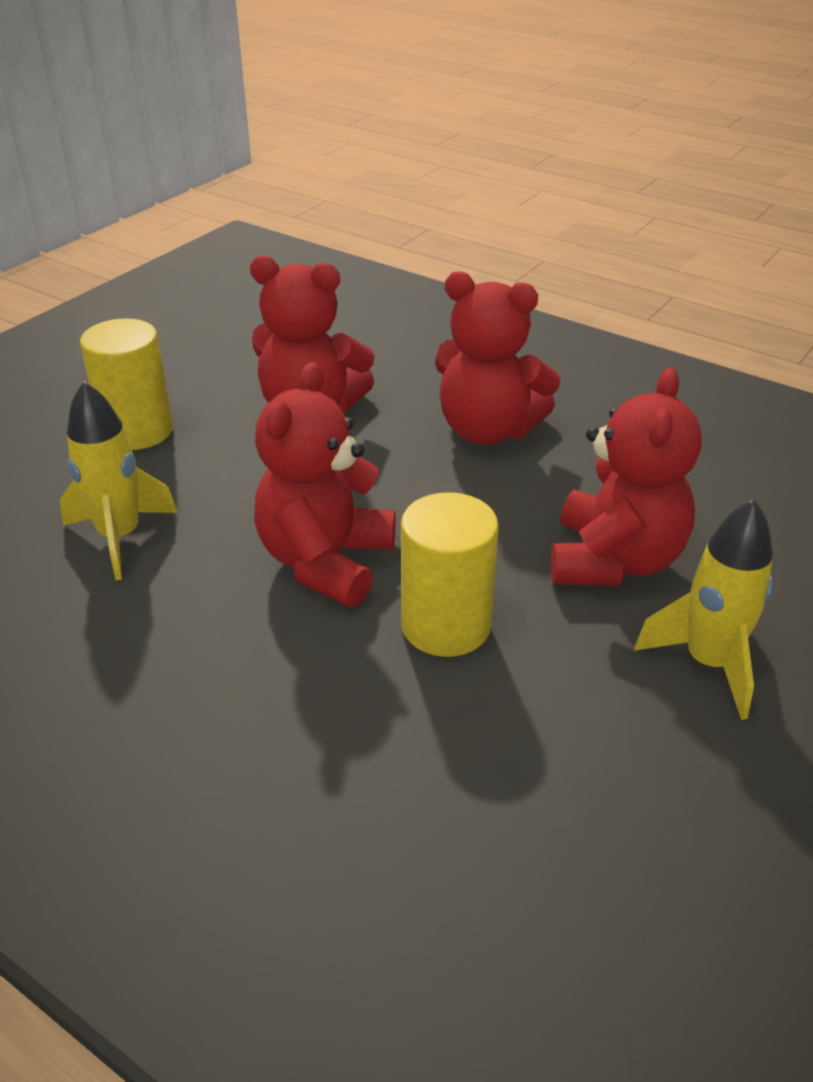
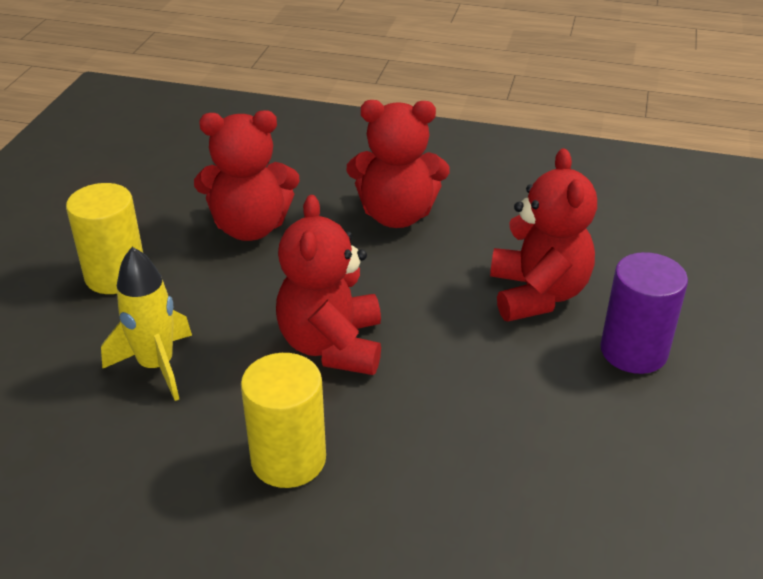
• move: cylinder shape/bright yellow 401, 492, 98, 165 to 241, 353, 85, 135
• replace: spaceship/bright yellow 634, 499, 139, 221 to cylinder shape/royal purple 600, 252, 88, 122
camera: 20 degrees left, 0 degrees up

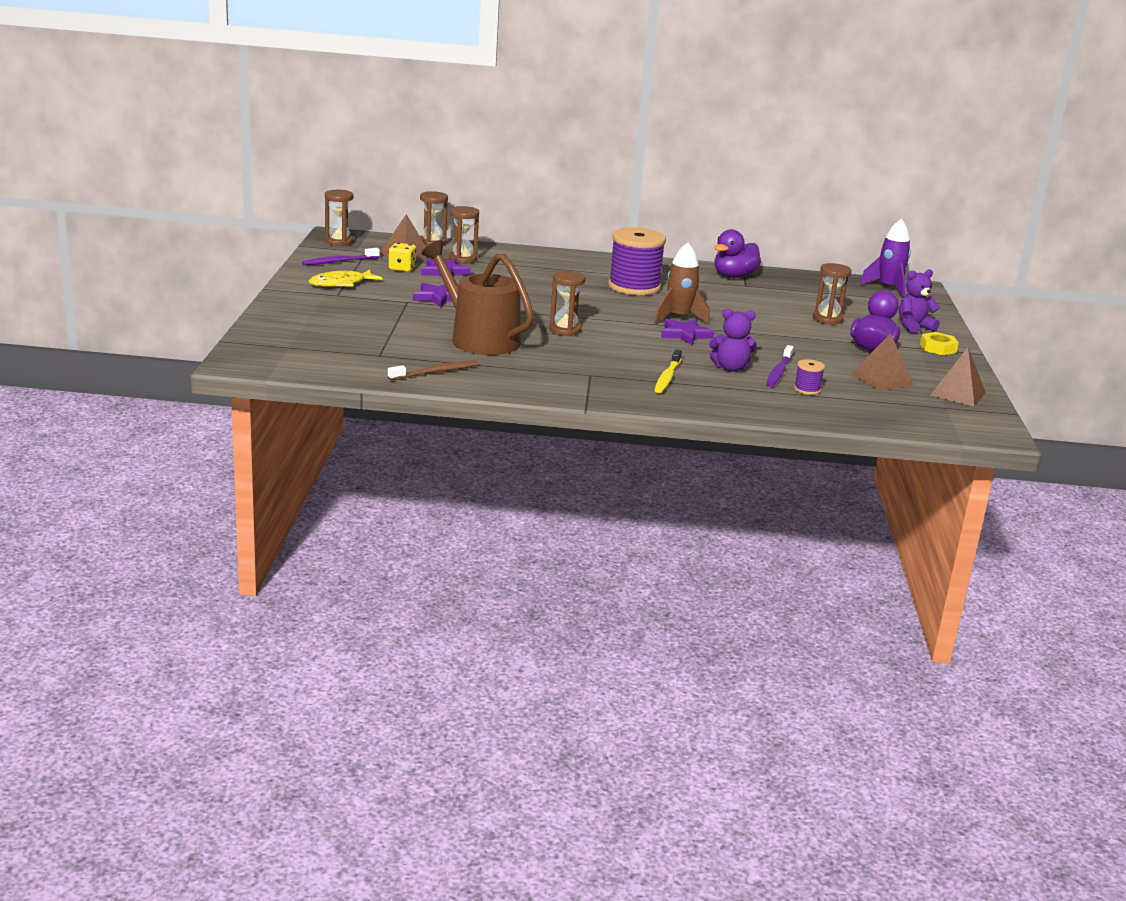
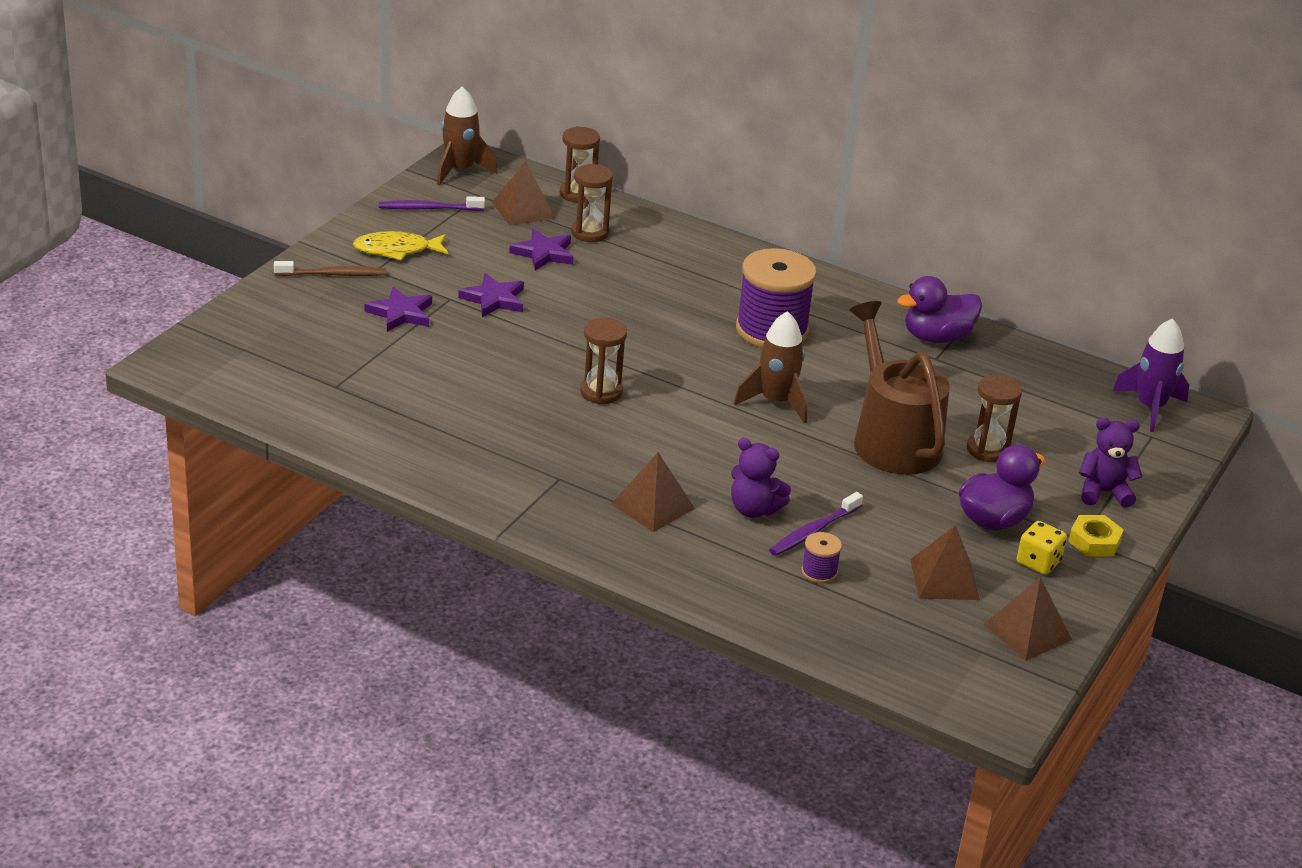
• replace: sandglass/russet 325, 190, 28, 56 to spaceship/russet 437, 86, 61, 100
• move: watering can/russet 422, 241, 112, 114 to 850, 301, 100, 174
• move: dice/bright yellow 389, 243, 27, 29 to 1017, 521, 50, 54
• move: star shape/royal purple 661, 319, 53, 26 to 365, 287, 67, 45
• replace: tooth brush/bright yellow 654, 349, 28, 44 to pyramid shape/russet 612, 453, 83, 79
• move: tooth brush/russet 388, 360, 91, 21 to 274, 261, 112, 15
camera: 25 degrees right, 10 degrees up

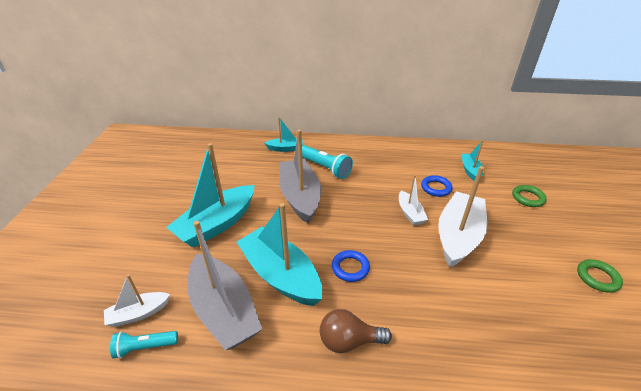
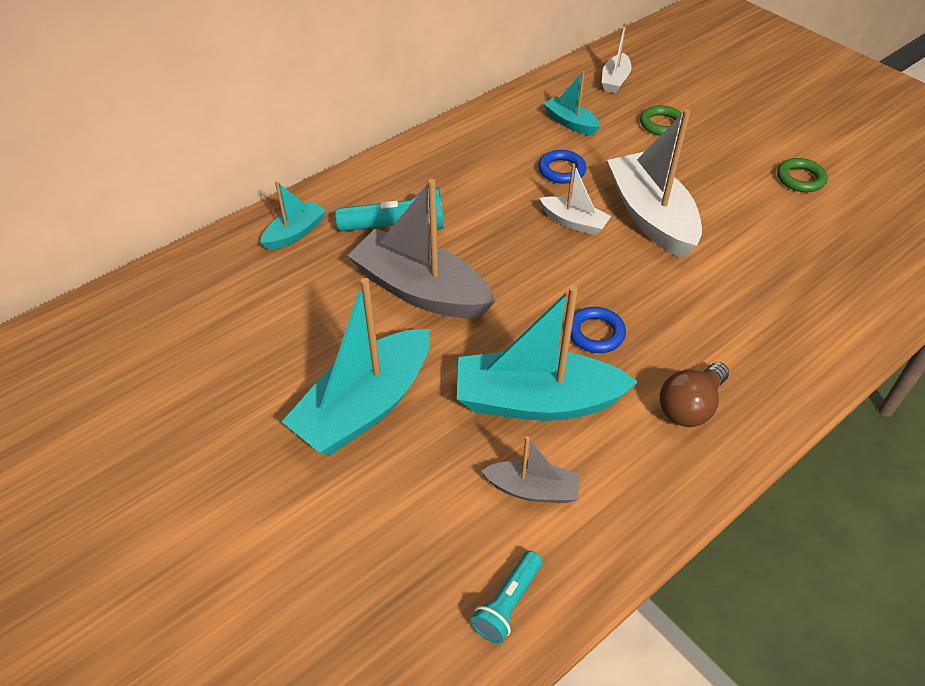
• rotate: toy boat/turquoise 166, 143, 89, 105 = 282, 278, 148, 177 45 degrees clockwise
• resize: toy boat/grey 188, 221, 74, 129 = 481, 436, 99, 67 x0.51
• move: toy boat/snow-white 104, 274, 66, 53 to 602, 23, 30, 70
camera: 45 degrees left, 10 degrees up

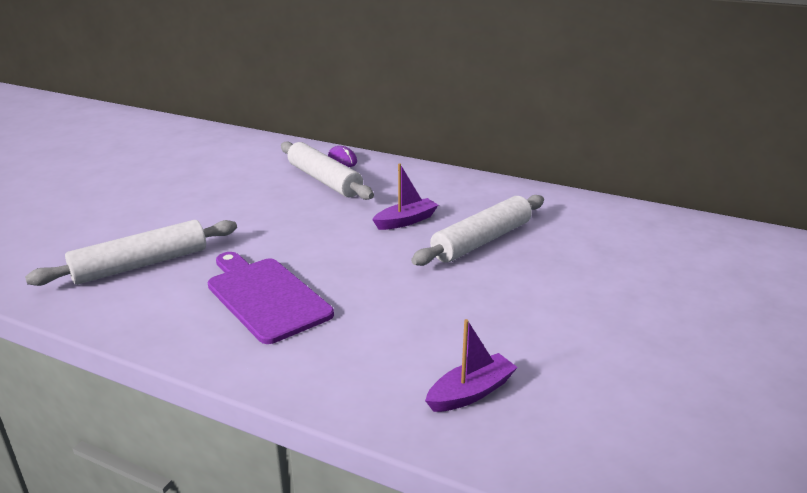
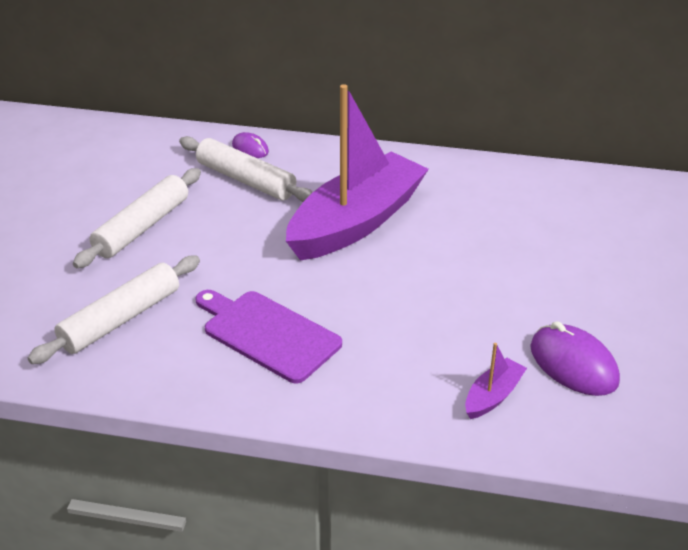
• resize: toy boat/royal purple 372, 163, 66, 67 = 286, 84, 143, 177 x2.49
• move: rolling pin/snow-white 411, 195, 133, 71 to 73, 168, 128, 100
• insert: PC mouse/royal purple 530, 321, 90, 75
camera: 15 degrees left, 10 degrees up

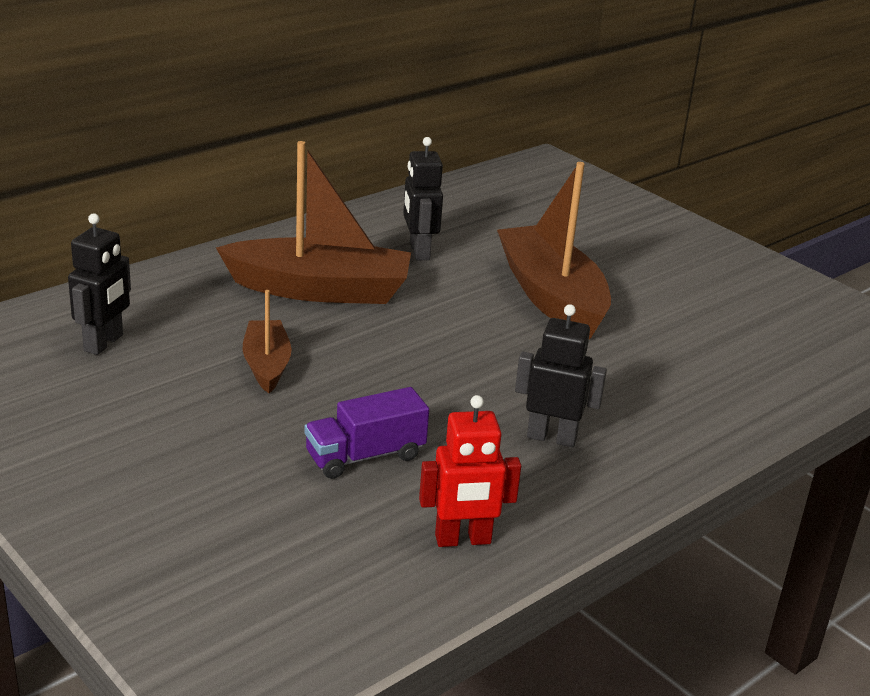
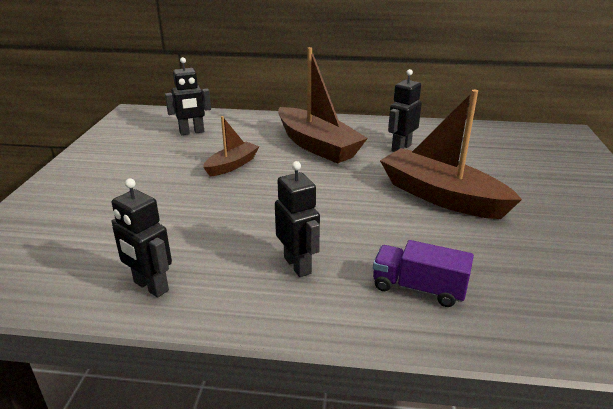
• rotate: toy boat/russet 497, 162, 114, 177 = 380, 90, 142, 129 75 degrees counterclockwise
• move: toy truck/royal purple 304, 387, 125, 92 to 373, 240, 101, 67
• recolor: robot/crimson 419, 395, 102, 152 to robot/ebony 111, 178, 61, 120
camera: 50 degrees right, 0 degrees up

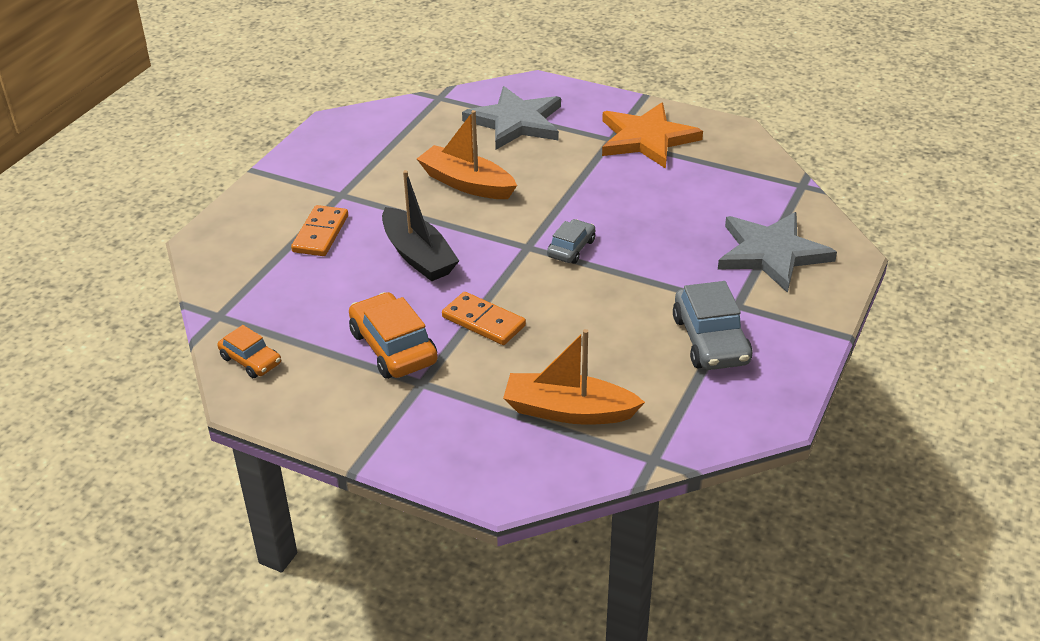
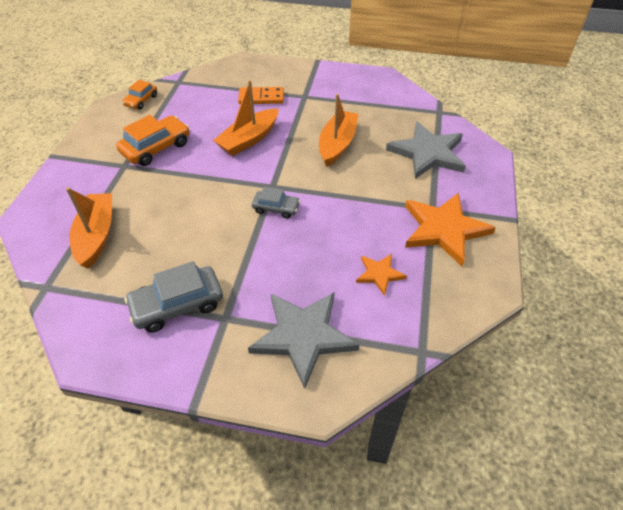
• recolor: toy boat/ebony 382, 170, 77, 111 to toy boat/bright orange 213, 80, 66, 76
• delete: domino tile/bright orange 442, 292, 84, 53
• insert: star shape/bright orange 356, 254, 51, 42
camera: 75 degrees right, 10 degrees up

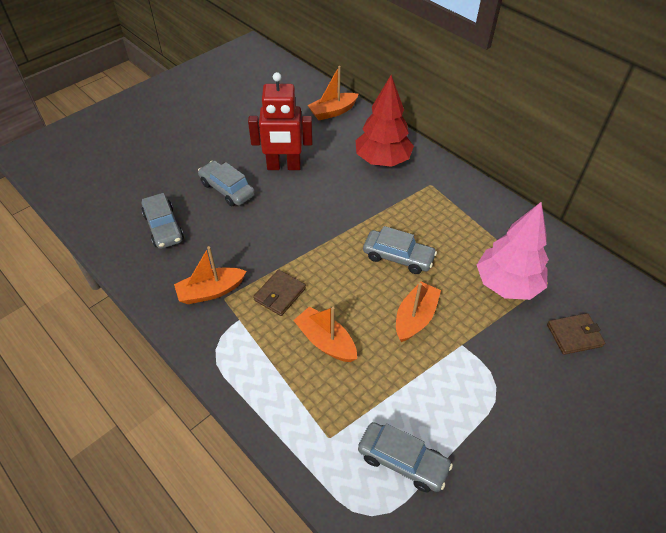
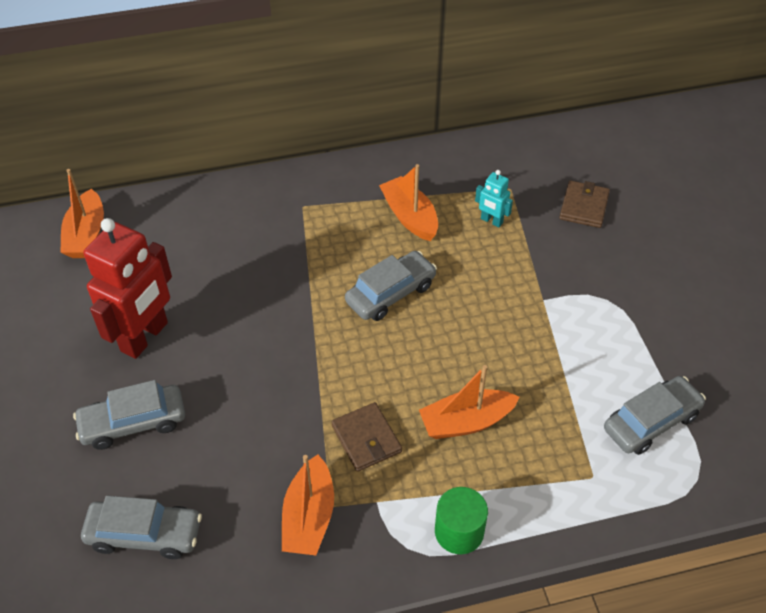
• delete: fir tree/crimson 355, 75, 59, 92
• replace: fir tree/pink 477, 202, 72, 98 to robot/turquoise 475, 170, 38, 57
• move: toy boat/bright orange 396, 282, 45, 60 to 379, 164, 59, 77
• insert: cylinder shape/emerald 435, 487, 53, 67
camera: 60 degrees left, 0 degrees up

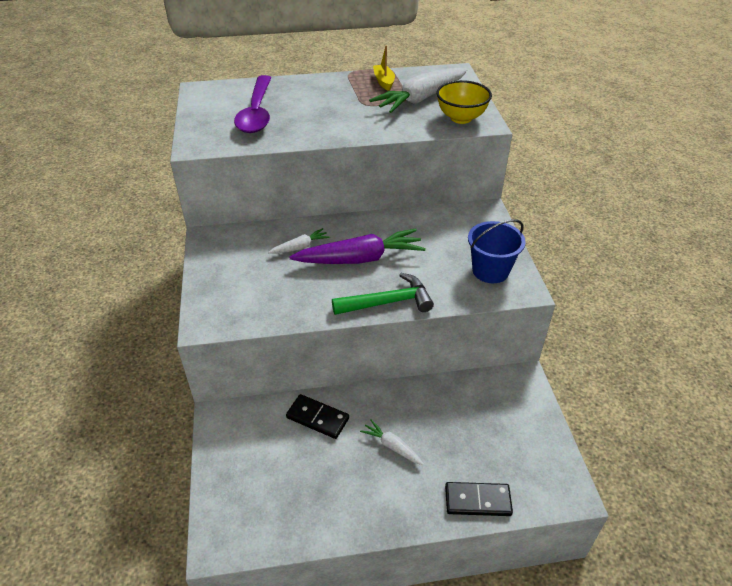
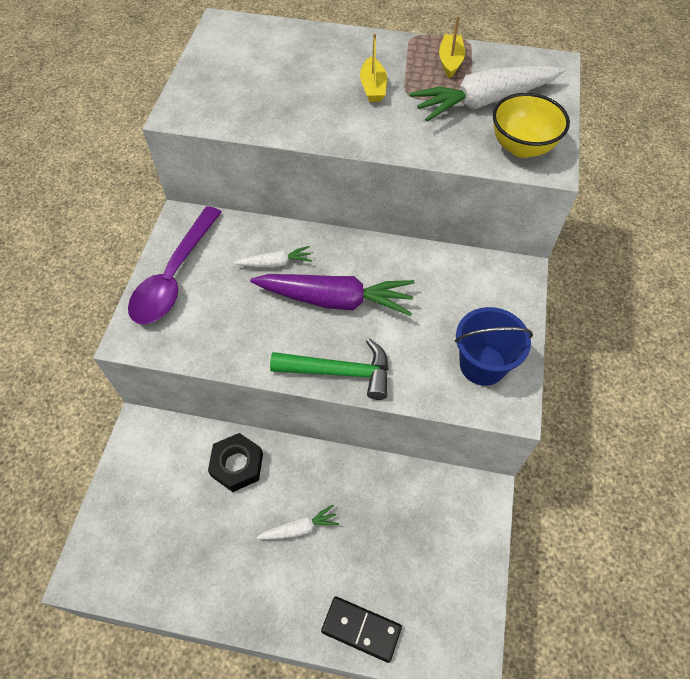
• move: spoon/royal purple 234, 75, 37, 58 to 128, 206, 93, 118
• replace: domino tile/ebony 286, 394, 63, 45 to nut/ebony 208, 433, 55, 59
• rotate: carrot/snow-white 360, 419, 64, 46 = 256, 505, 83, 35 105 degrees clockwise
• insert: toy boat/bright yellow 360, 33, 27, 69
camera: 20 degrees right, 15 degrees up

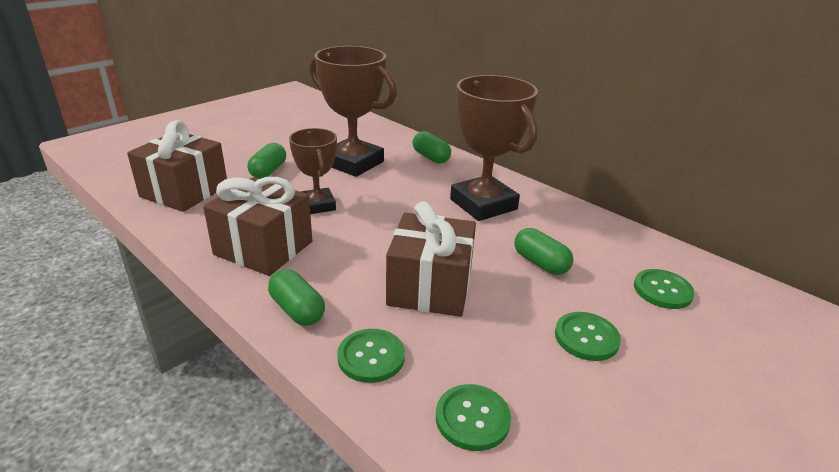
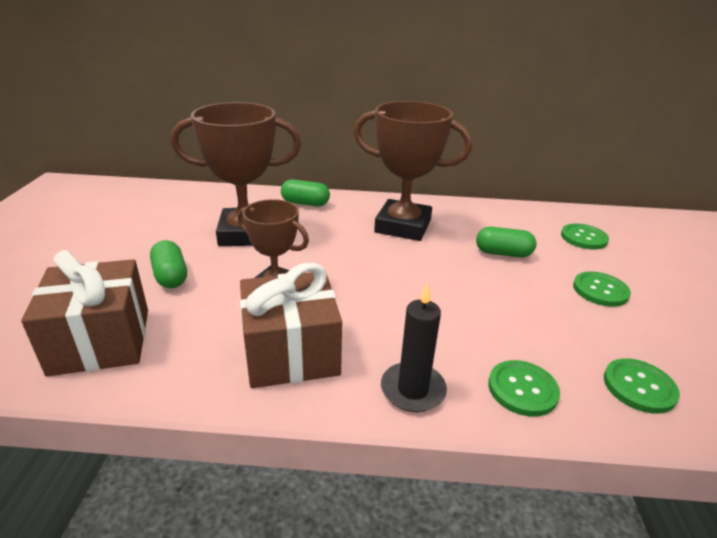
• delete: present/russet 386, 201, 90, 116
• replace: pill/emerald 268, 269, 57, 57 to pillar candle/ebony 381, 282, 66, 130
camera: 40 degrees left, 0 degrees up

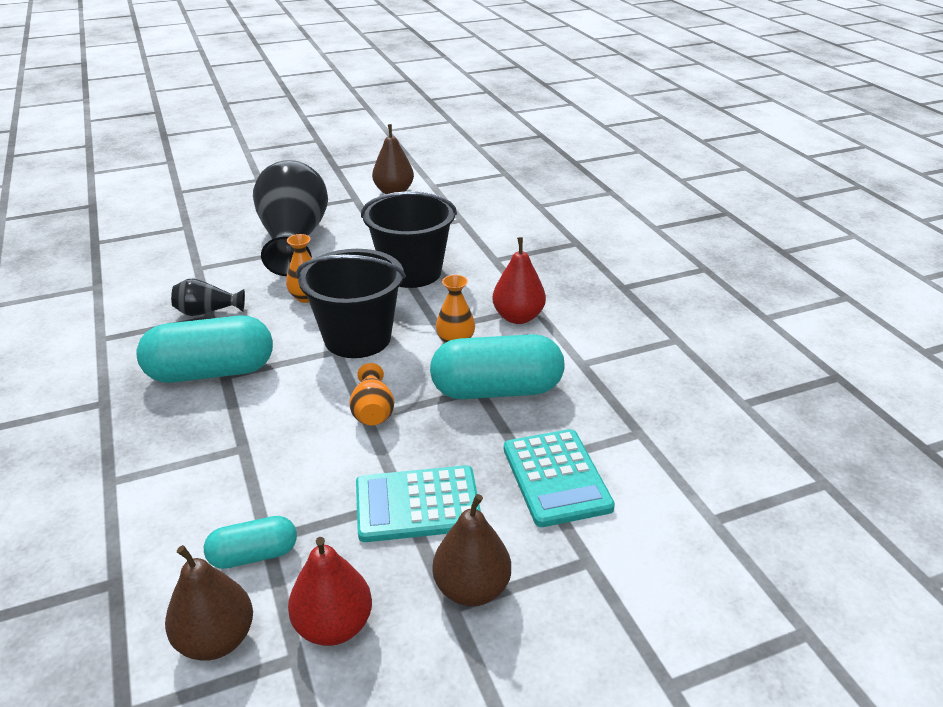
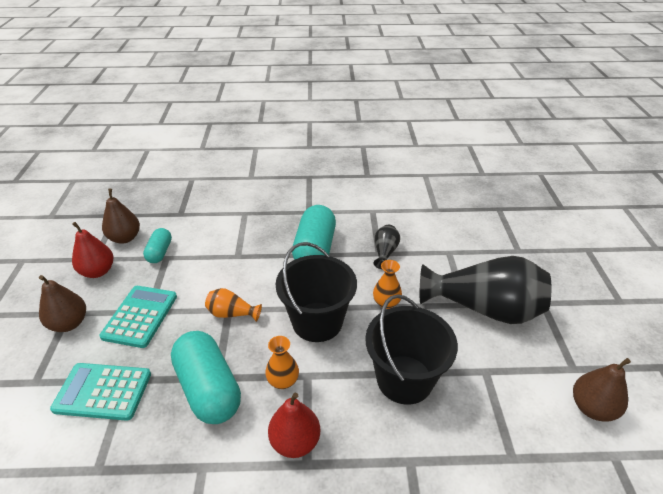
• rotate: pill/turquoise 430, 334, 134, 65 = 171, 331, 70, 93 45 degrees counterclockwise
camera: 110 degrees right, 5 degrees up

